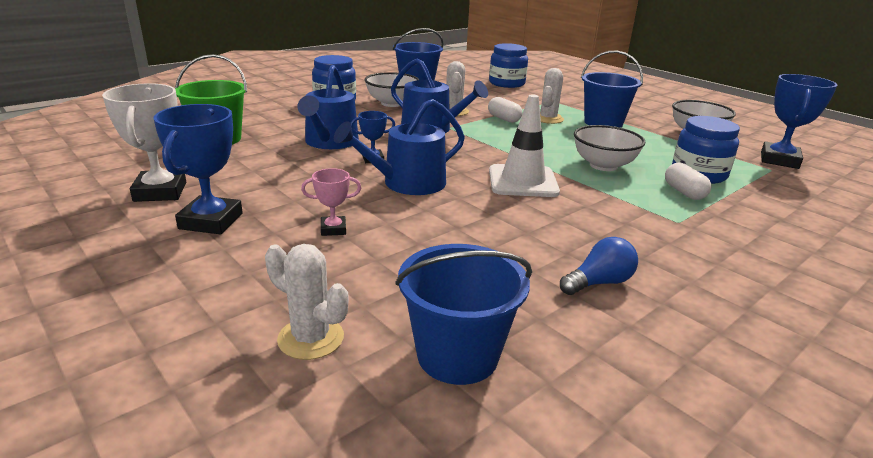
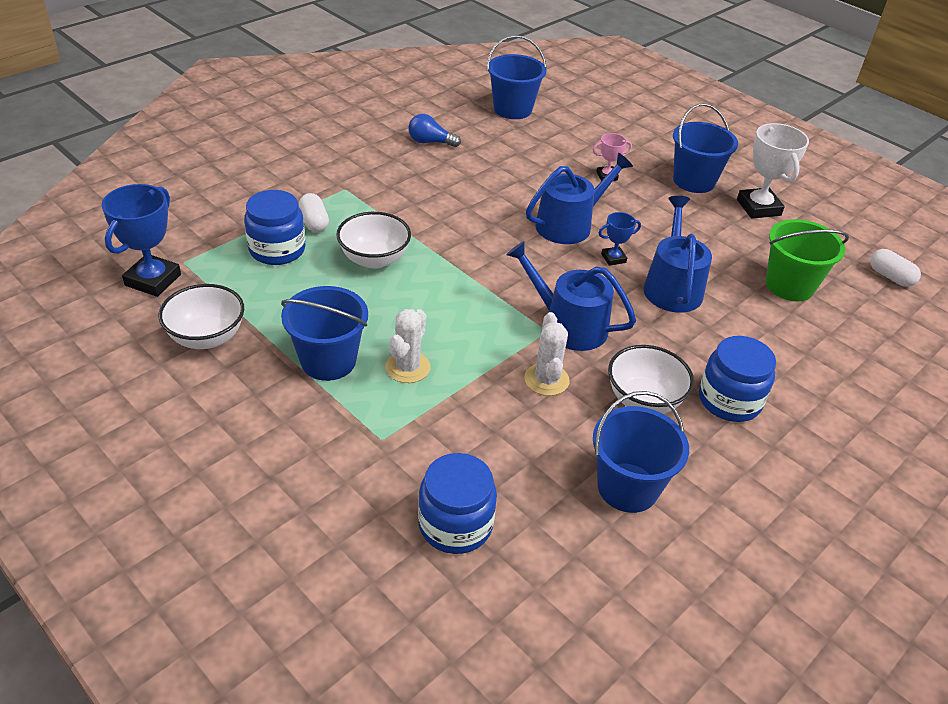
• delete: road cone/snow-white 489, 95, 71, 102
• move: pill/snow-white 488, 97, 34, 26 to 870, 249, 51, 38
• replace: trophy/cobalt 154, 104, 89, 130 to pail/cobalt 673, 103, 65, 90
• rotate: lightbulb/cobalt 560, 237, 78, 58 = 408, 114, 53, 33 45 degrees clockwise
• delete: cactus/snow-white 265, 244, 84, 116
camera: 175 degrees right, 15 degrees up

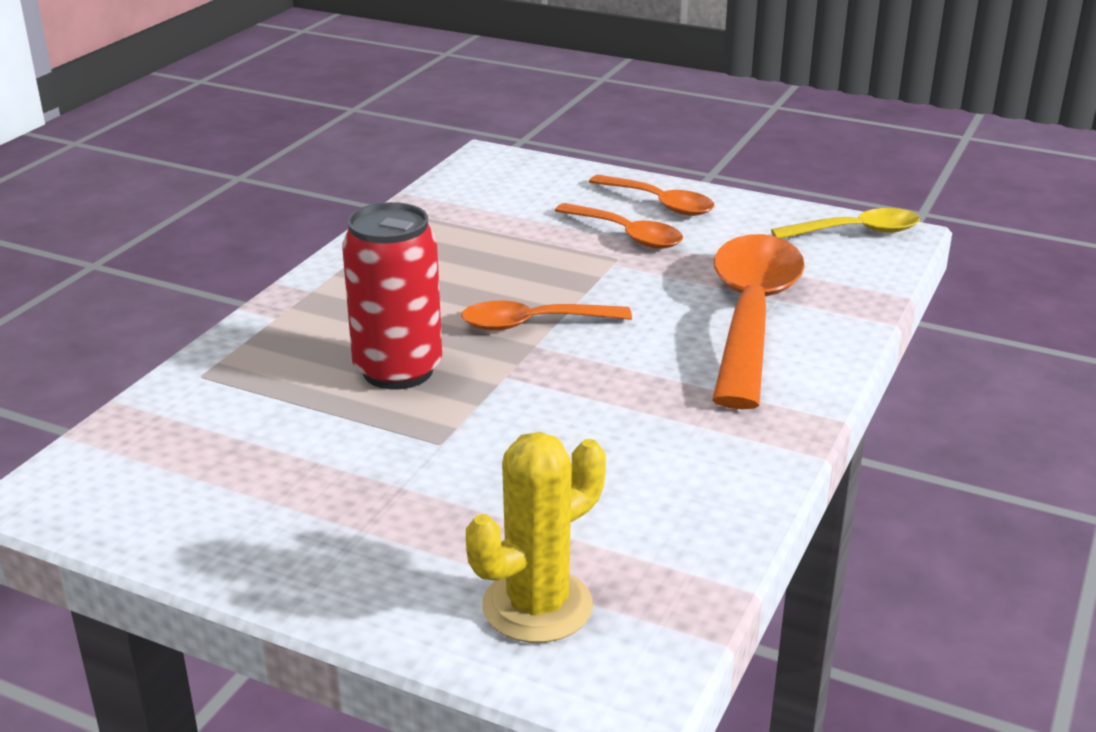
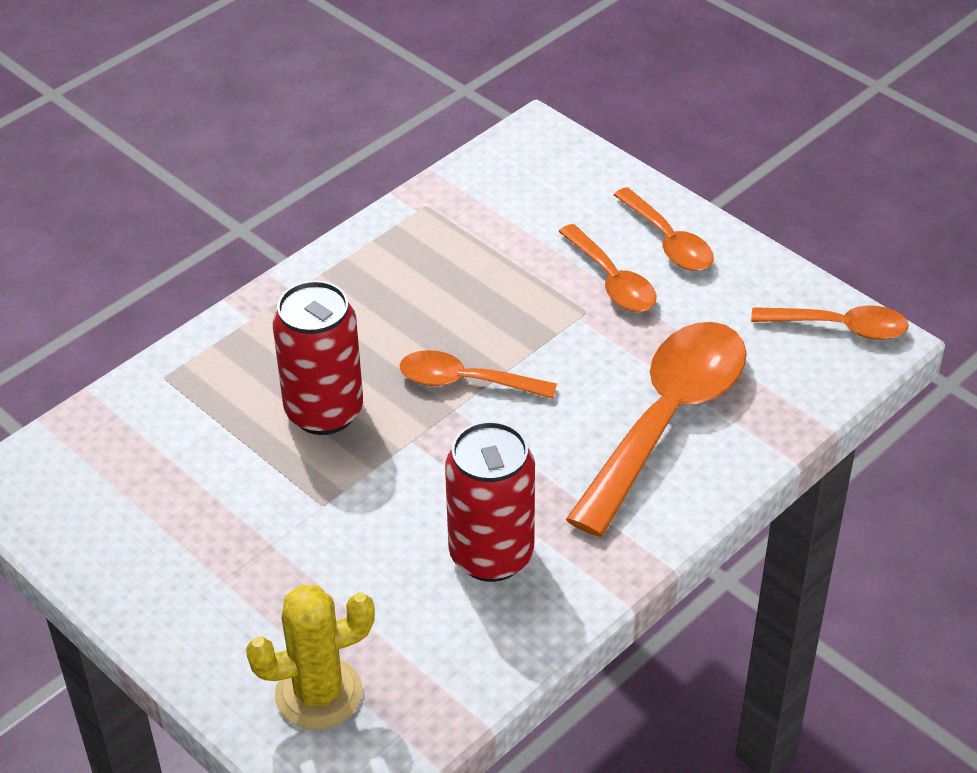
• recolor: spoon/bright yellow 771, 208, 149, 31 to spoon/bright orange 751, 305, 158, 35
• insert: can/crimson 445, 421, 90, 161
camera: 20 degrees right, 15 degrees up

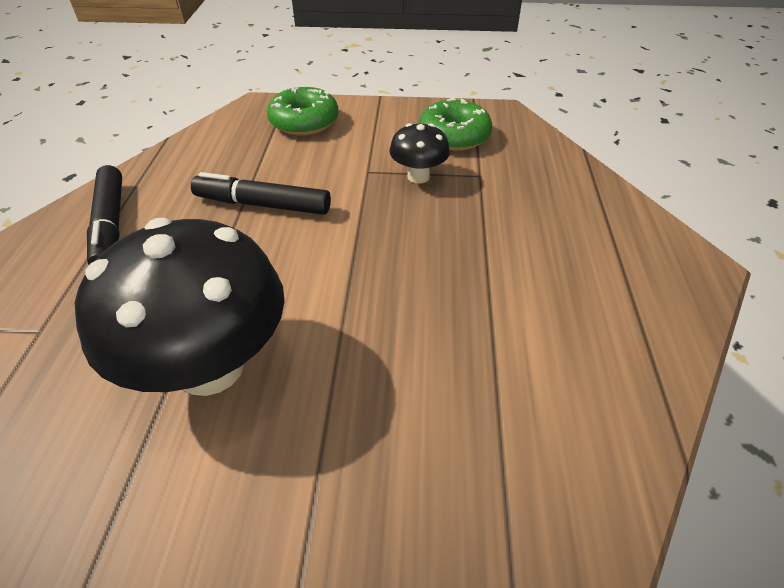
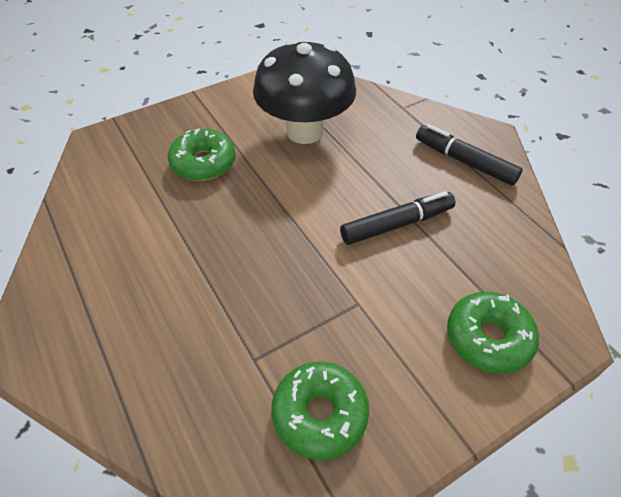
• delete: toadstool/ebony 389, 123, 61, 60
• insert: donut/emerald 168, 128, 68, 53
camera: 145 degrees right, 5 degrees up

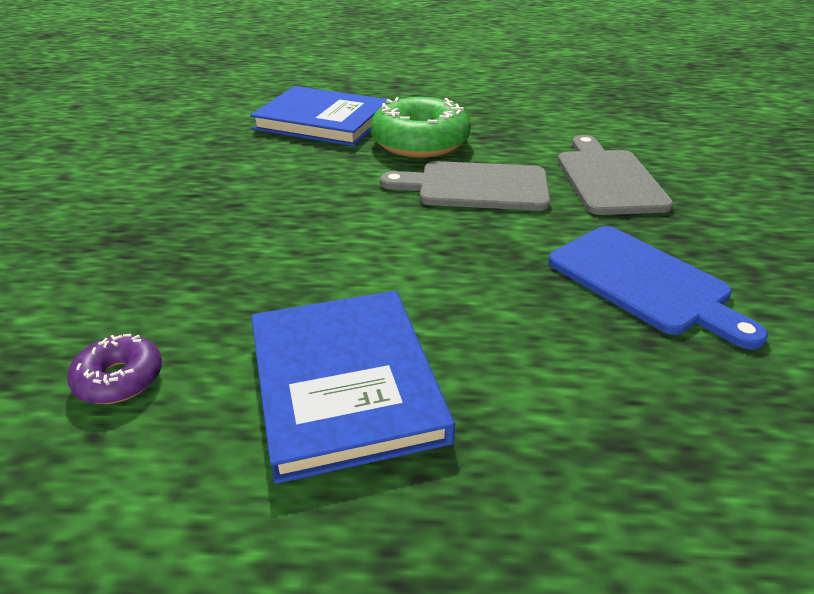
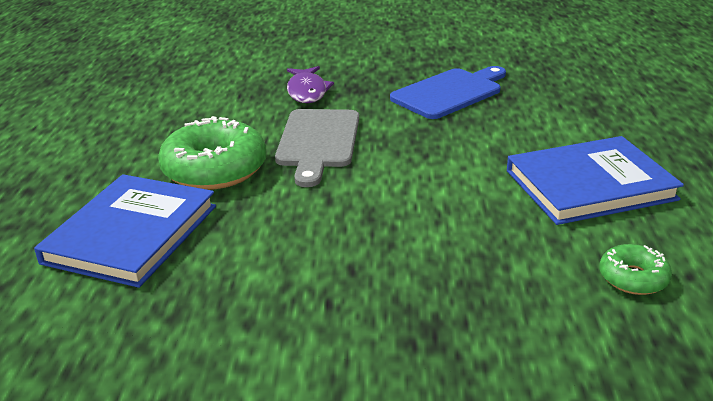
• replace: bread board/grey 558, 135, 115, 80 to fish figure/royal purple 287, 66, 47, 37
• recolor: donut/royal purple 67, 334, 95, 70 to donut/emerald 599, 244, 73, 51
camera: 90 degrees left, 5 degrees down

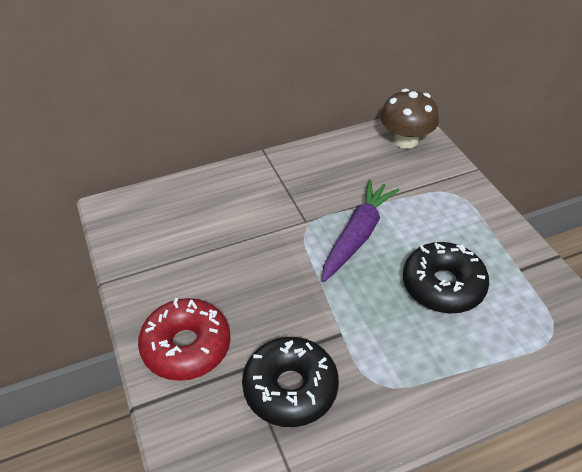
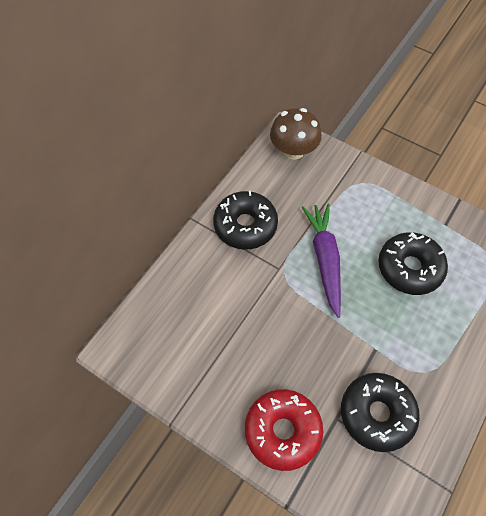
• insert: donut/ebony 213, 191, 65, 59
camera: 35 degrees left, 15 degrees up

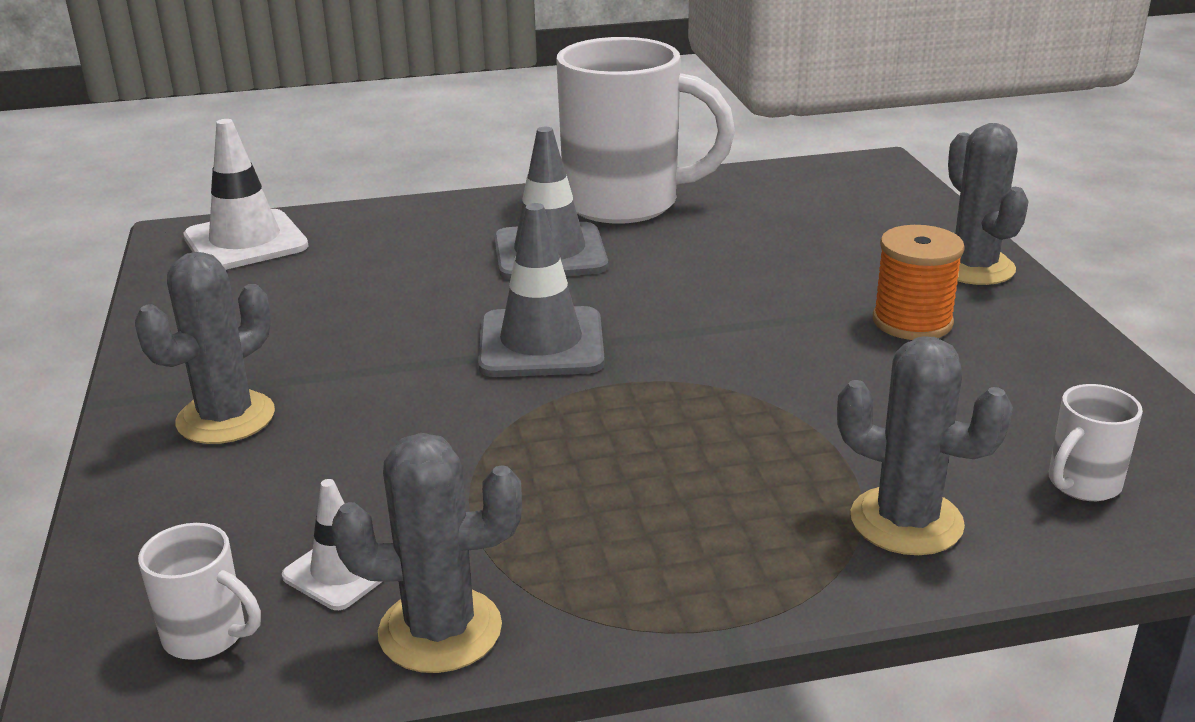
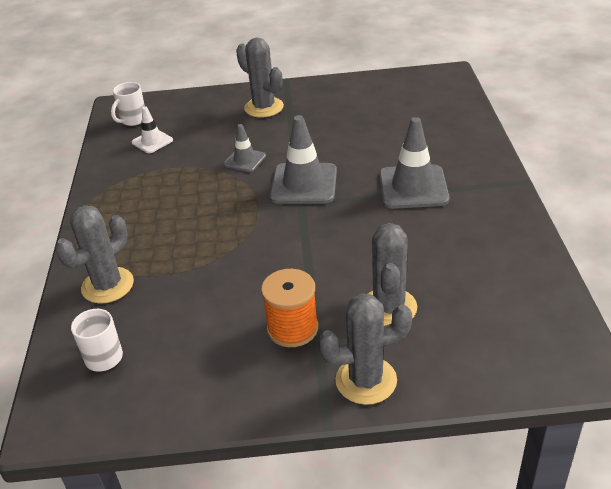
• delete: tea mug/snow-white 556, 37, 179, 187
• delete: road cone/snow-white 183, 119, 125, 151
• move: cactus/grey 332, 433, 190, 240 to 368, 223, 49, 103
• insert: road cone/grey 224, 124, 42, 48
camera: 100 degrees right, 10 degrees up

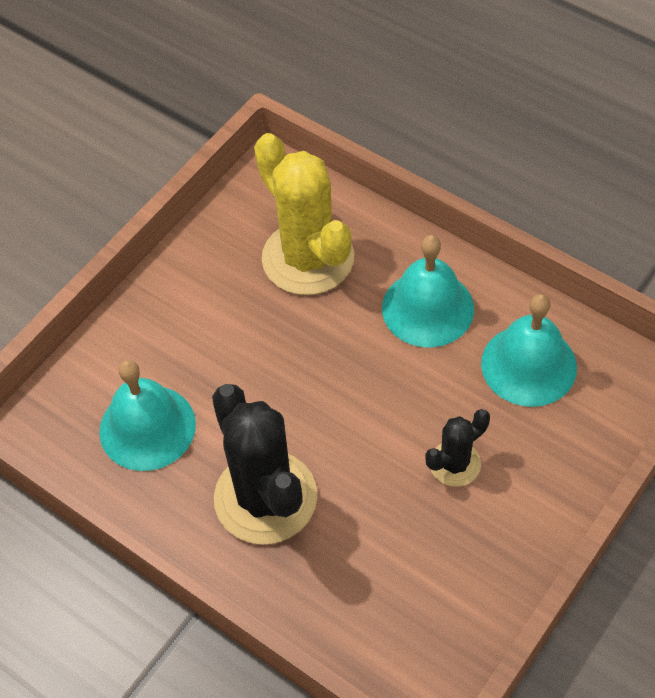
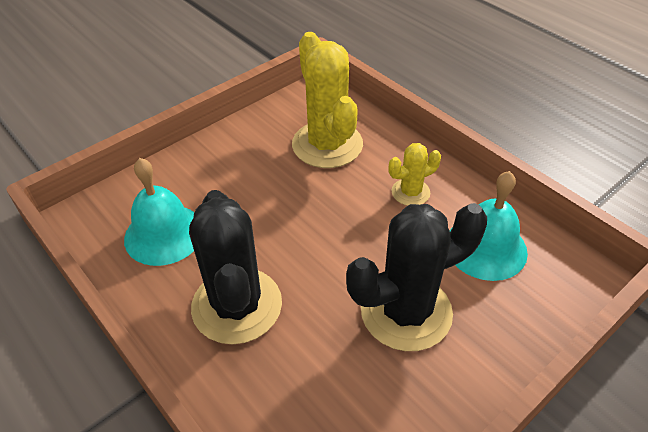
• replace: school bell/turquoise 382, 235, 92, 112 to cactus/bright yellow 389, 143, 52, 63
• resize: cactus/ebony 425, 409, 65, 78 = 346, 203, 141, 148 x1.99
camera: 10 degrees right, 10 degrees down

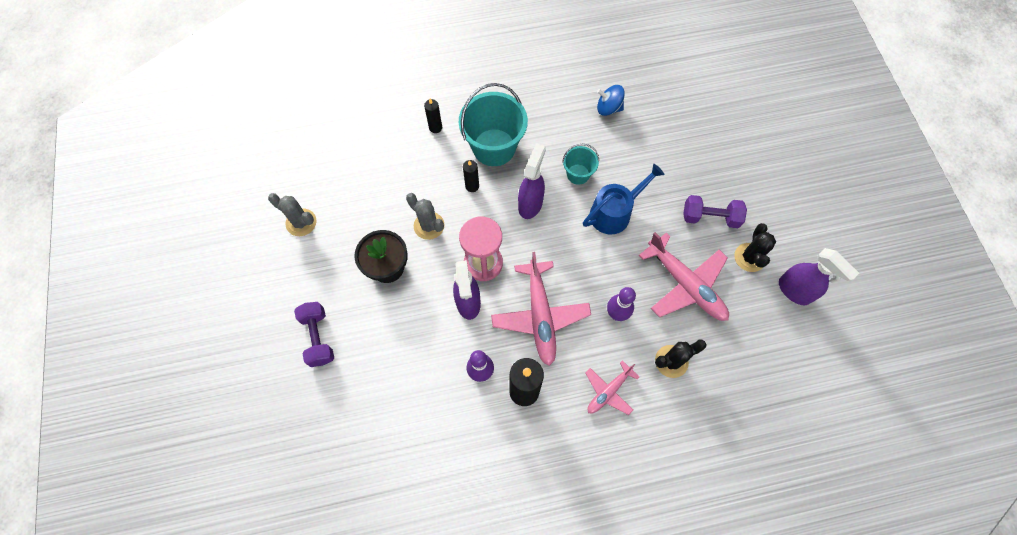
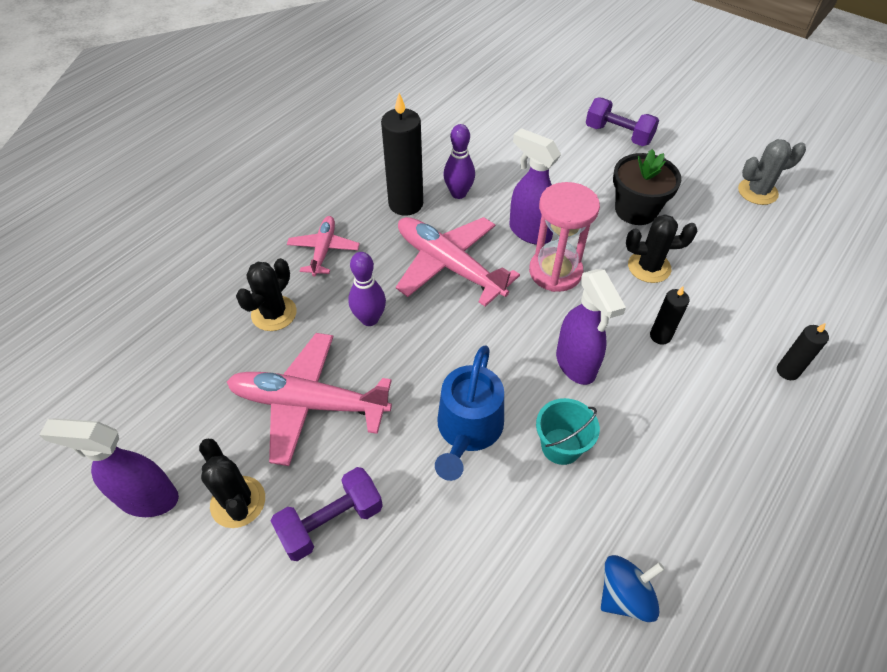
• delete: pail/turquoise 459, 83, 69, 83
• recolor: cactus/grey 406, 193, 38, 47 to cactus/ebony 626, 215, 71, 68
camera: 140 degrees right, 15 degrees down

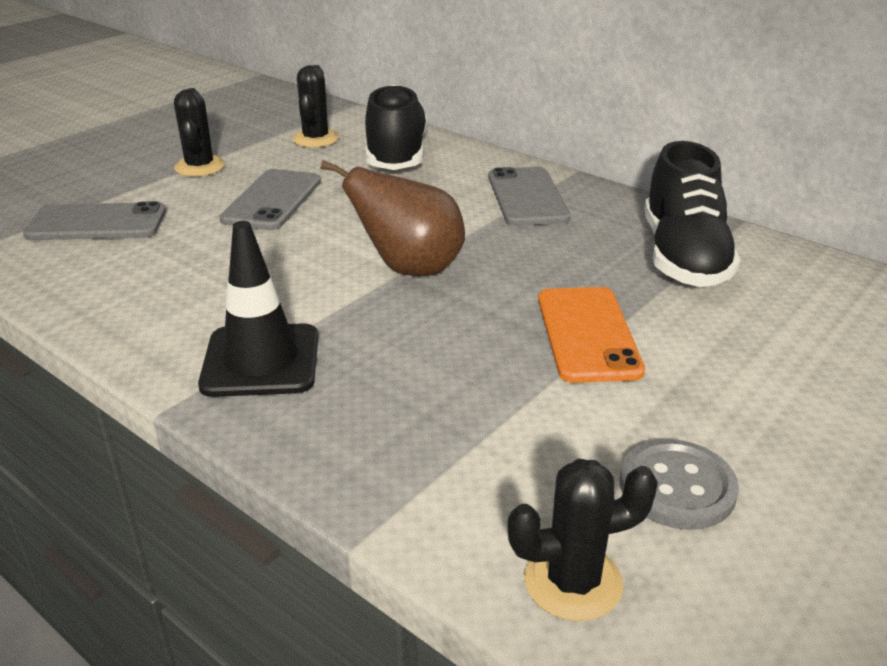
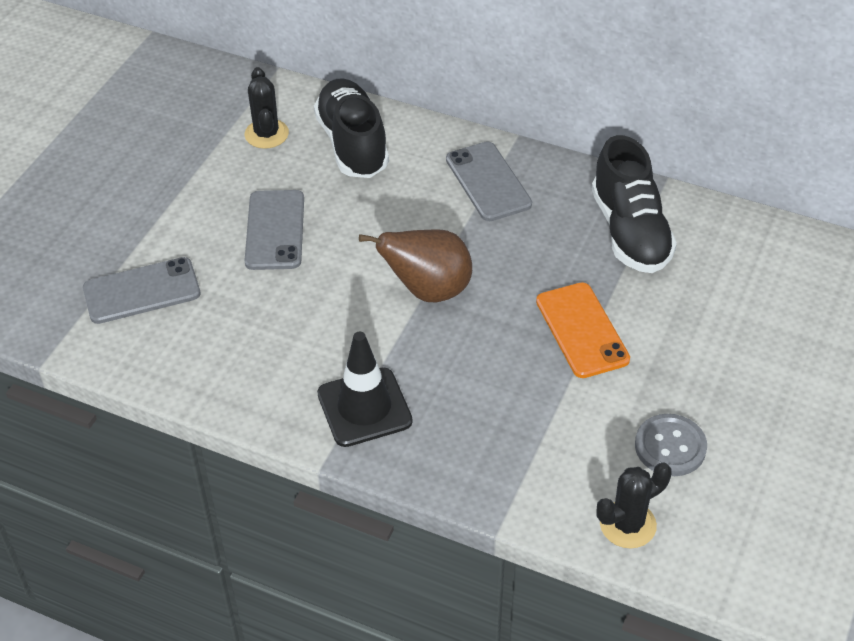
• delete: cactus/ebony 174, 88, 51, 89
camera: 15 degrees left, 15 degrees up

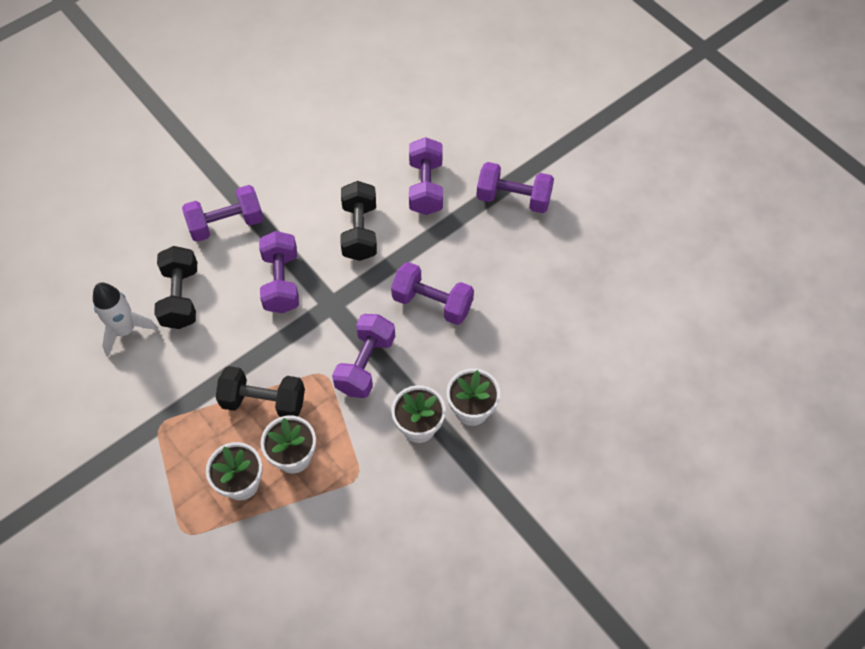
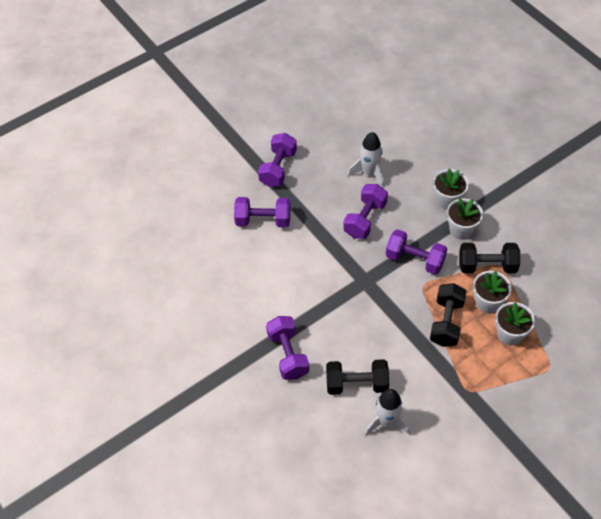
• move: free weight/ebony 341, 181, 36, 80 to 459, 243, 61, 30
• delete: free weight/royal purple 259, 231, 40, 82
• insert: spaceship/snow-white 348, 132, 36, 55
camera: 85 degrees left, 5 degrees down

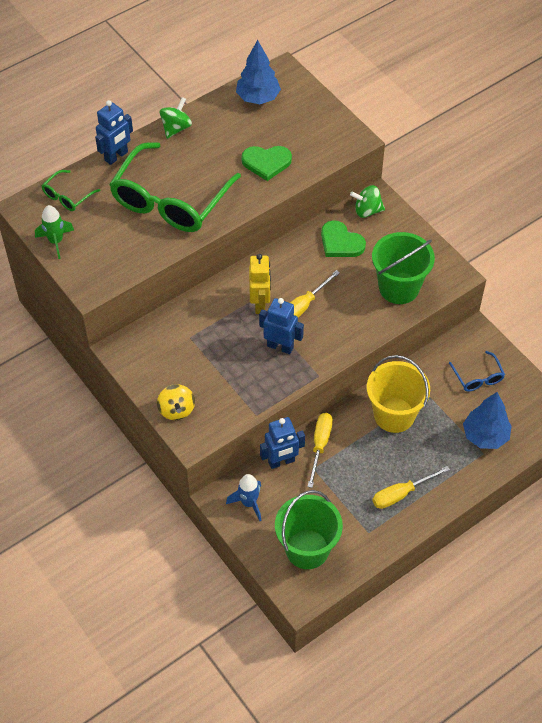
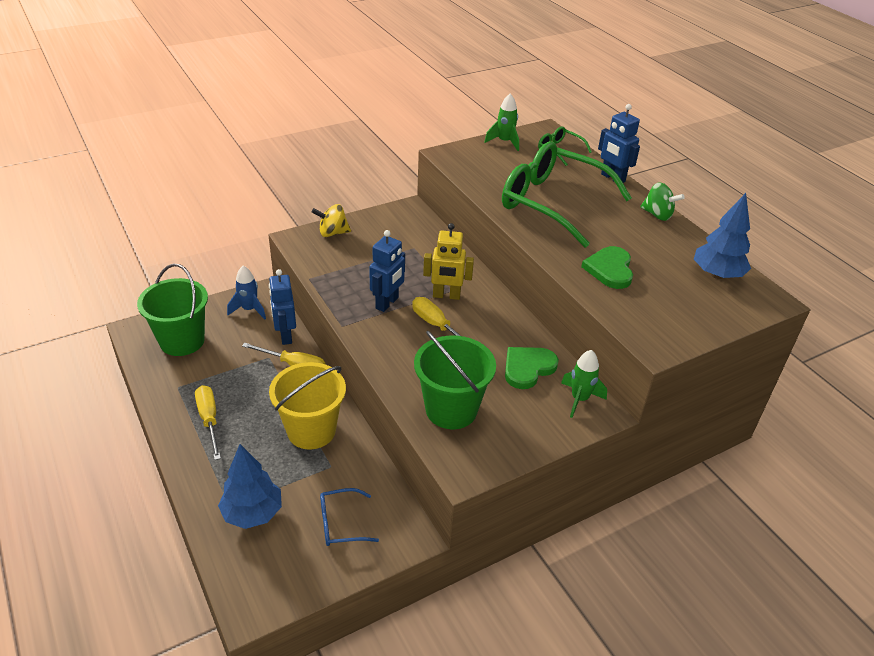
• replace: spinning top/emerald 350, 185, 35, 33 to spaceship/emerald 561, 350, 46, 68
camera: 95 degrees right, 15 degrees down

